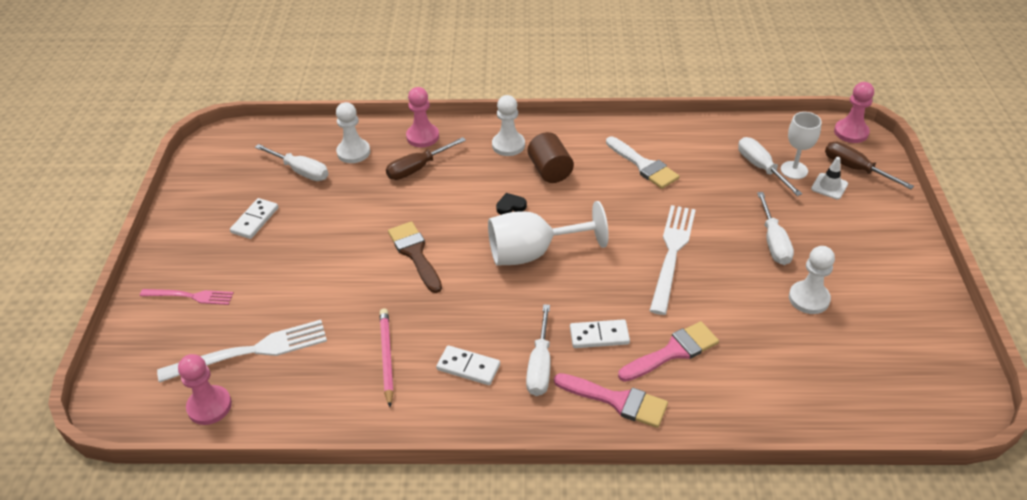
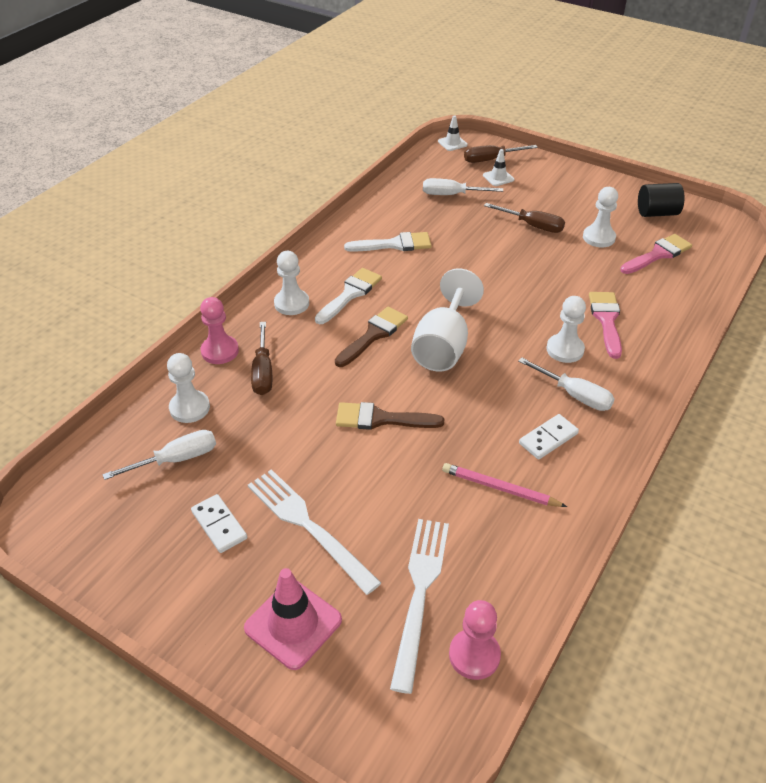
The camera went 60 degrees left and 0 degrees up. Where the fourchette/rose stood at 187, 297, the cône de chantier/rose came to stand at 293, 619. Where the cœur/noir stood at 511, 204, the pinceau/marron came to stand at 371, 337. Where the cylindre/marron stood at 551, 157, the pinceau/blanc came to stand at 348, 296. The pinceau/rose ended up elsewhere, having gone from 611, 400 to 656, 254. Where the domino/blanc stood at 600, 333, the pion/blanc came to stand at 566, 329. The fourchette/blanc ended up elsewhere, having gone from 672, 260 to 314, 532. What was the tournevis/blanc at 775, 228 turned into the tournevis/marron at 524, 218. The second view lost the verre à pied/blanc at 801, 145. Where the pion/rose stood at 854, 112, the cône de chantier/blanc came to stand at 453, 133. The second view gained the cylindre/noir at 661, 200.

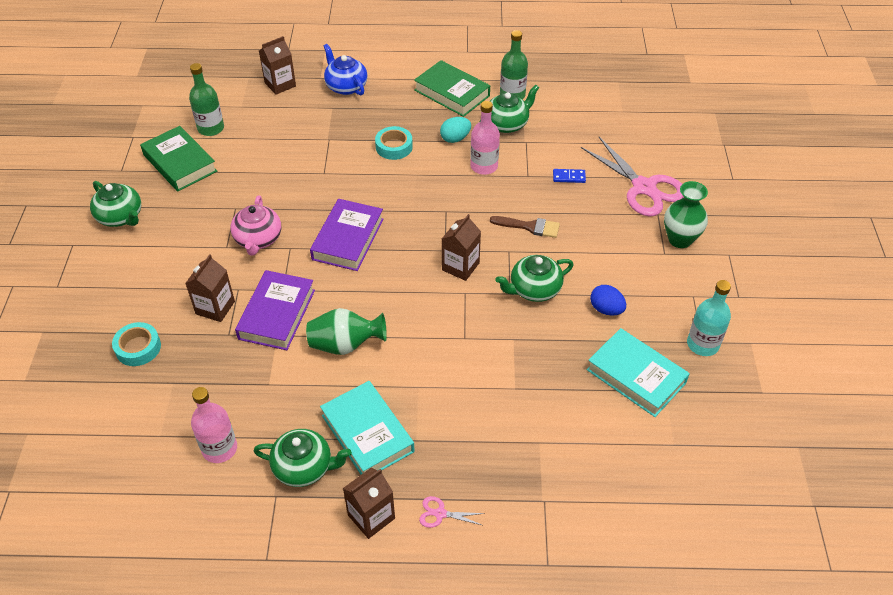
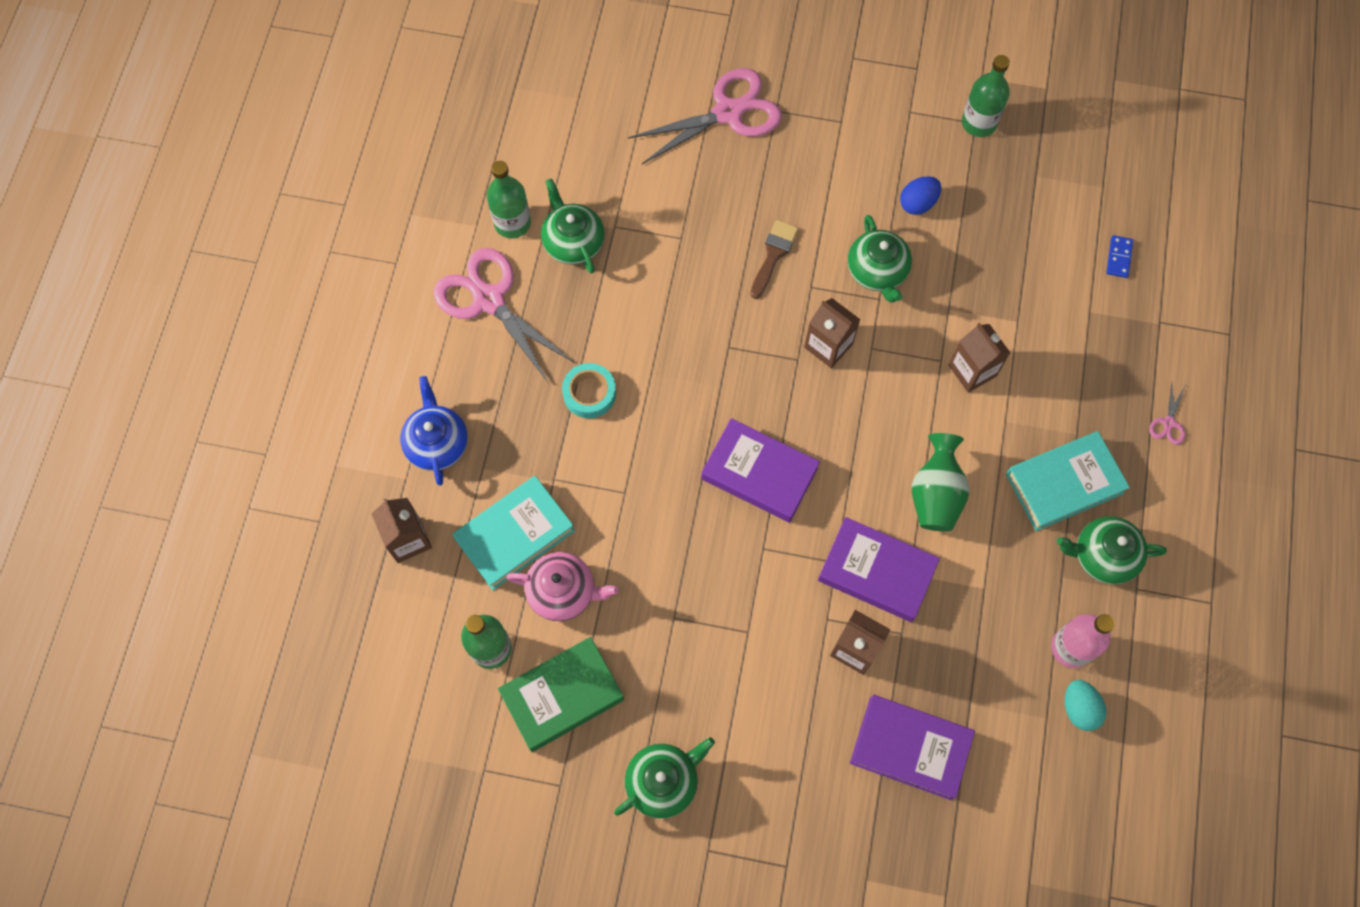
The camera went 80 degrees left and 20 degrees up. Where the ruban adhésif/turquoise stood at 136, 344, the livre/violet came to stand at 912, 747. The théière/rose ended up elsewhere, having gone from 255, 225 to 562, 586. The théière/vert at 303, 458 ended up facing another way, 105 degrees counterclockwise from before. The théière/bleu at 345, 69 ended up facing another way, 105 degrees clockwise from before. The brique de lait/marron ended up elsewhere, having gone from 369, 503 to 979, 358. Where the livre/vert stood at 452, 88, the ciseaux/rose came to stand at 504, 315. The œuf/turquoise ended up elsewhere, having gone from 455, 130 to 1086, 705. The second view lost the bouteille/rose at 485, 138. The domino/bleu ended up elsewhere, having gone from 569, 176 to 1119, 256. The livre/turquoise ended up elsewhere, having gone from 638, 372 to 513, 533. The second view lost the vase/vert at 686, 214. What was the bouteille/turquoise at 709, 318 turned into the bouteille/vert at 986, 96.

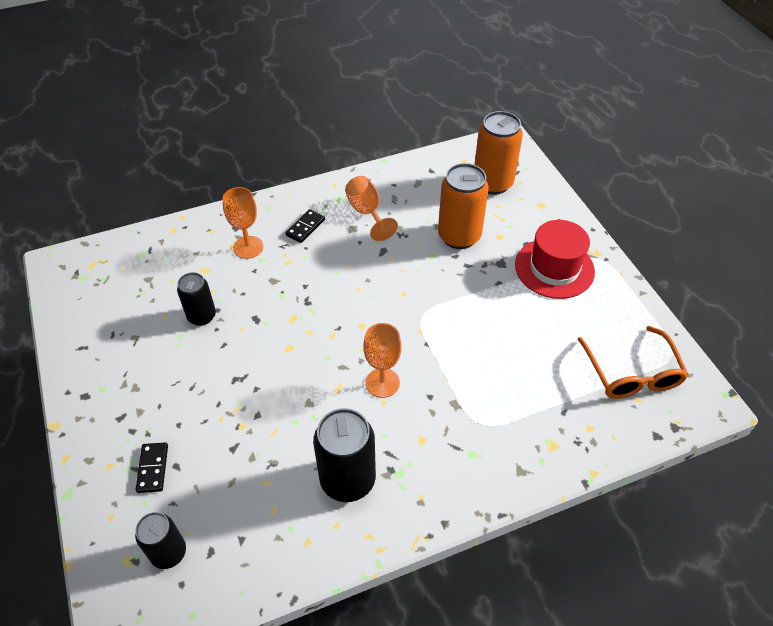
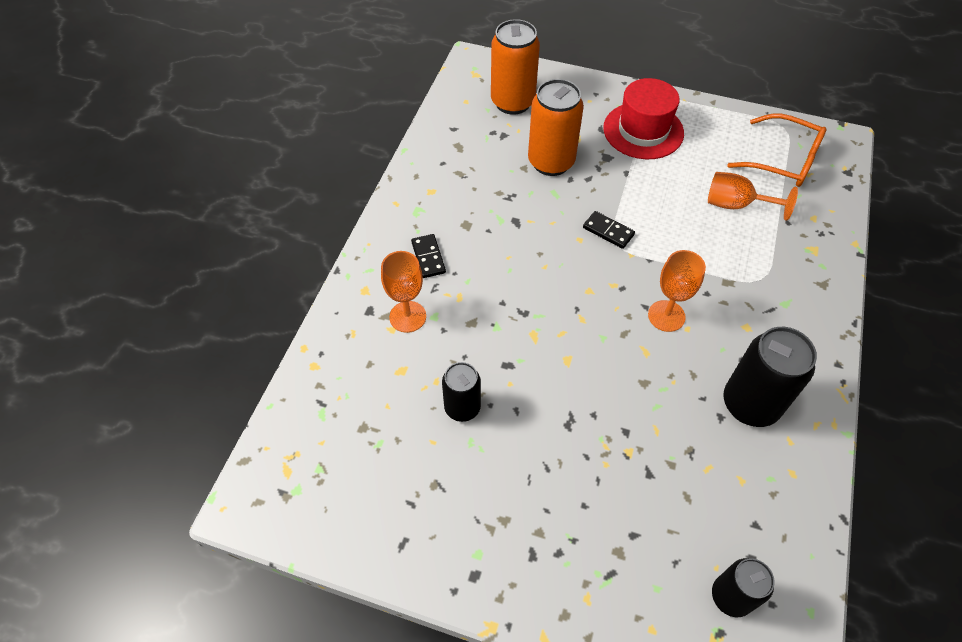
The camera went 50 degrees left and 5 degrees up. The domino/noir ended up elsewhere, having gone from 152, 467 to 609, 230. The verre à pied/orange ended up elsewhere, having gone from 371, 208 to 753, 196.

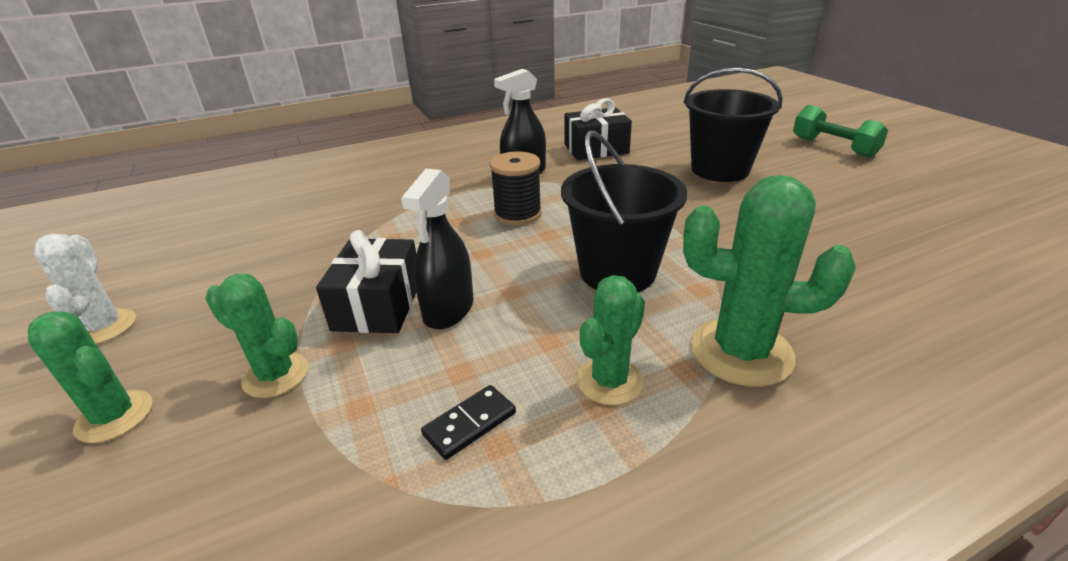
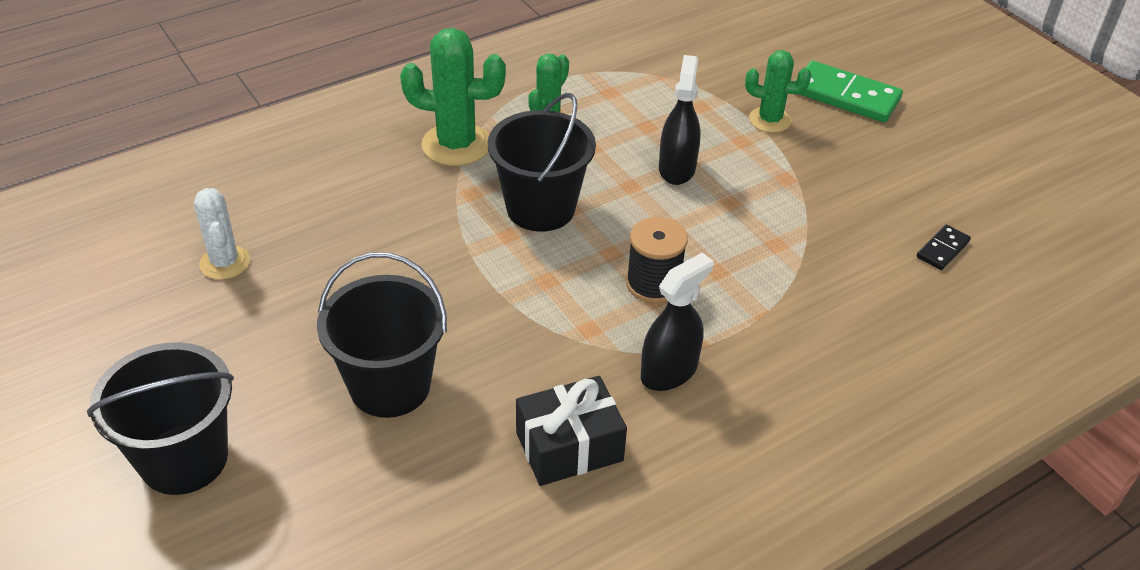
The camera went 170 degrees right and 10 degrees up. Where the cactus/vert stood at 90, 377, the domino/vert came to stand at 849, 91. The cactus/blanc ended up elsewhere, having gone from 85, 289 to 222, 234. The second view lost the cadeau/noir at 366, 281. The domino/noir ended up elsewhere, having gone from 468, 422 to 944, 247. Where the haltère/vert stood at 840, 131, the seau/noir came to stand at 160, 418.

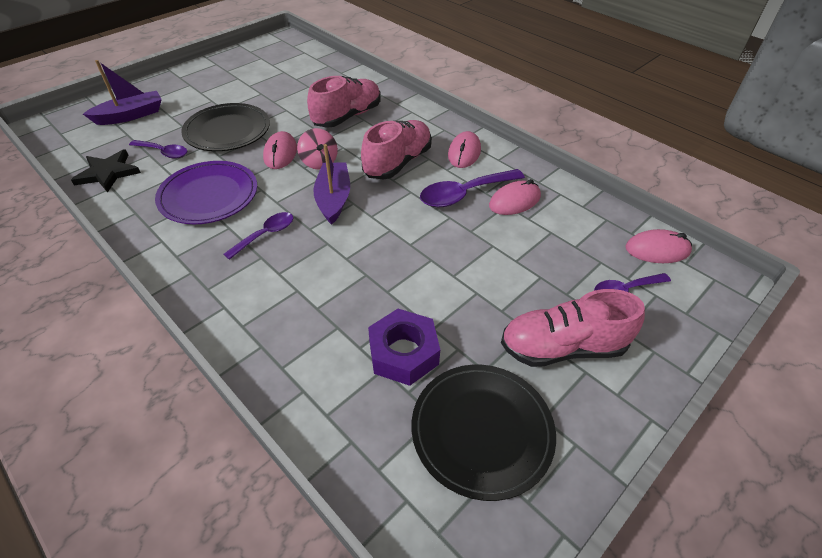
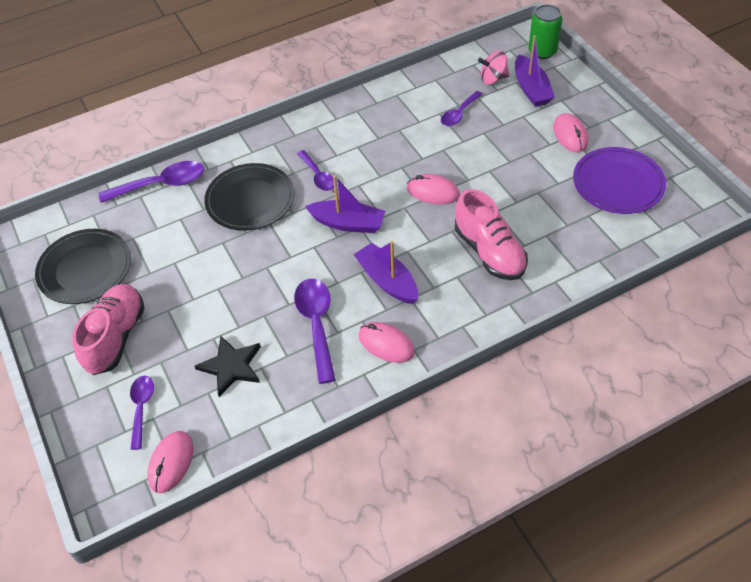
The camera went 110 degrees right and 5 degrees up. The étoile/noir ended up elsewhere, having gone from 106, 171 to 228, 366. The assiette/violet ended up elsewhere, having gone from 206, 192 to 619, 180. The assiette/noir ended up elsewhere, having gone from 225, 127 to 249, 197. The toupie/rose ended up elsewhere, having gone from 317, 149 to 494, 68. Where the chaussure/rose stood at 396, 149, the bateau/violet came to stand at 386, 272. The second view lost the écrou/violet at 404, 347. The souris/rose ended up elsewhere, having gone from 515, 197 to 570, 133. The second view gained the cuillère/violet at 151, 182. The second view gained the canette/vert at 545, 31.

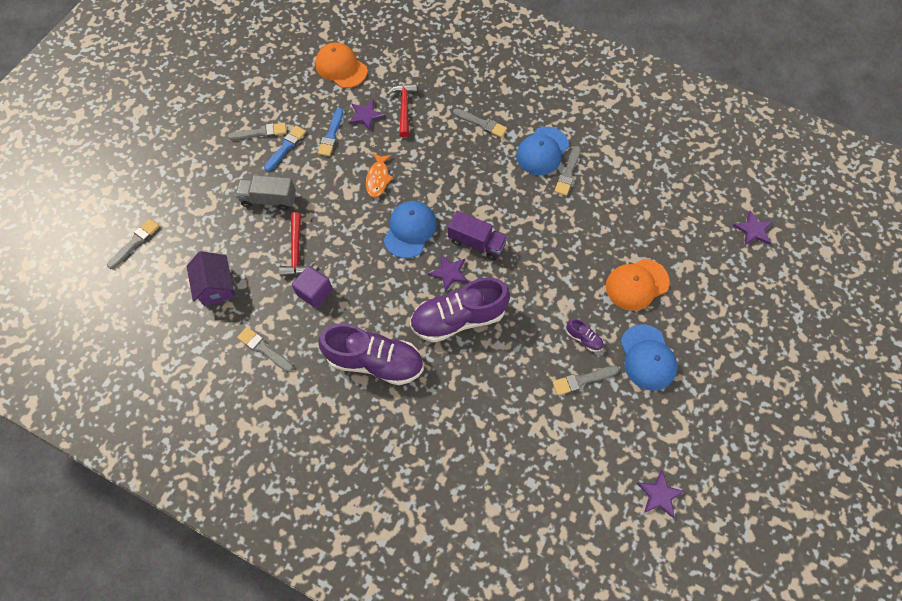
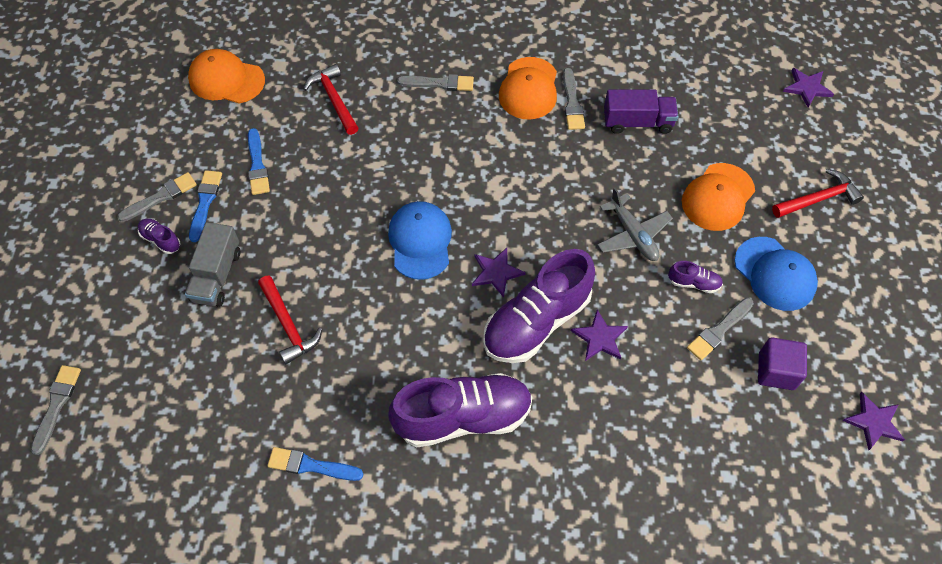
The camera went 25 degrees left and 5 degrees down. The second view lost the maison/violet at 211, 278. The camion/gris at 265, 192 ended up facing another way, 60 degrees counterclockwise from before. What was the pinceau/gris at 265, 349 turned into the pinceau/bleu at 315, 464. The cube/violet ended up elsewhere, having gone from 312, 287 to 782, 363. The étoile/violet ended up elsewhere, having gone from 367, 115 to 599, 335. The second view lost the poisson/orange at 380, 175. The camion/violet ended up elsewhere, having gone from 478, 235 to 641, 111. What was the casquette/bleu at 542, 151 turned into the casquette/orange at 528, 88. The second view gained the chaussure/violet at 159, 236. The second view gained the avion/gris at 635, 224. The second view gained the marteau/rouge at 818, 193.

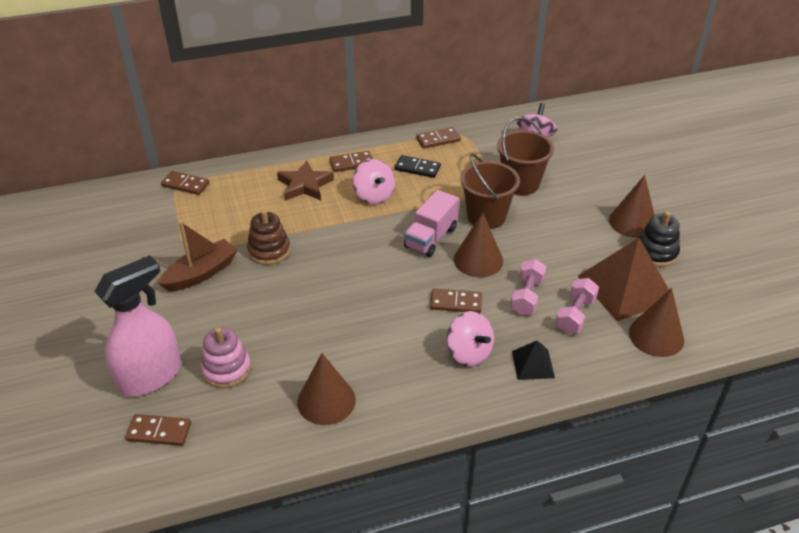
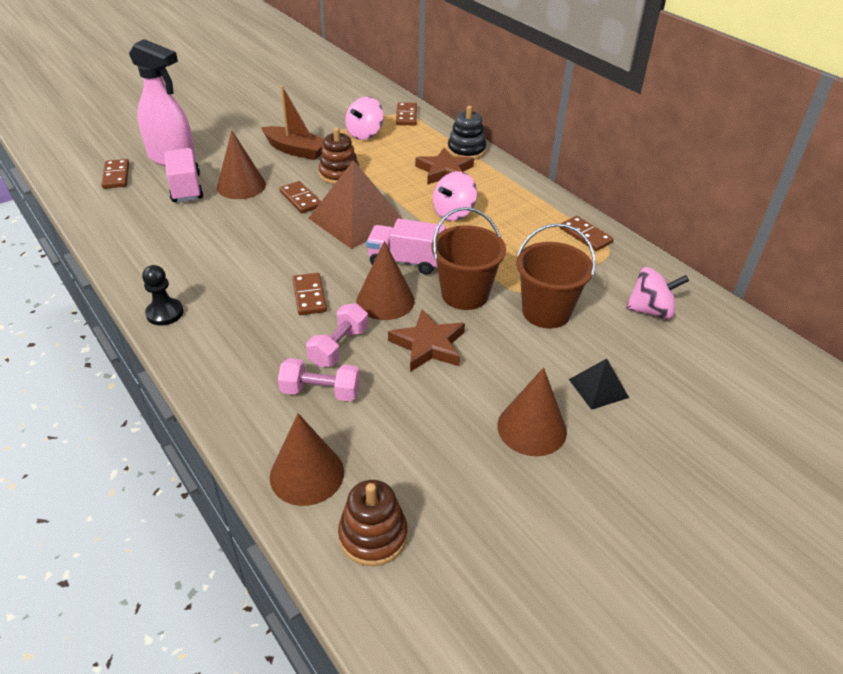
The camera went 70 degrees right and 0 degrees up. Where the jouet à empiler/rose stood at 225, 357, the camion/rose came to stand at 184, 175. The cône/marron ended up elsewhere, having gone from 326, 389 to 241, 165. The domino/marron ended up elsewhere, having gone from 351, 161 to 300, 197. The second view lost the domino/noir at 418, 166. The toupie/rose ended up elsewhere, having gone from 470, 339 to 364, 118. The haltère/rose at 528, 287 ended up facing another way, 60 degrees counterclockwise from before. The pyramide/noir ended up elsewhere, having gone from 533, 360 to 599, 384. The pyramide/marron ended up elsewhere, having gone from 623, 279 to 355, 204. The jouet à empiler/noir ended up elsewhere, having gone from 659, 239 to 466, 133. The second view gained the pion/noir at 163, 295. The second view gained the jouet à empiler/marron at 373, 523. The second view gained the étoile/marron at 426, 340.

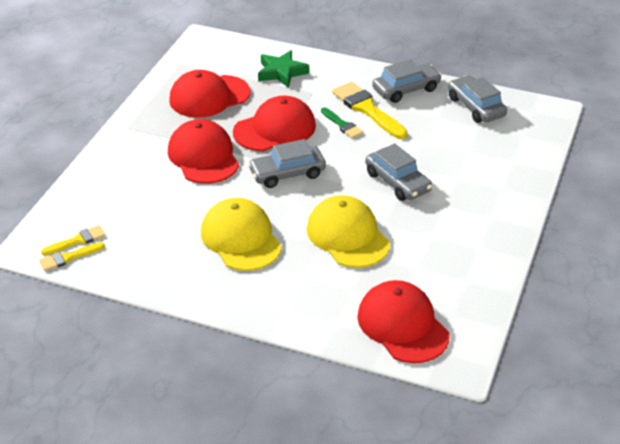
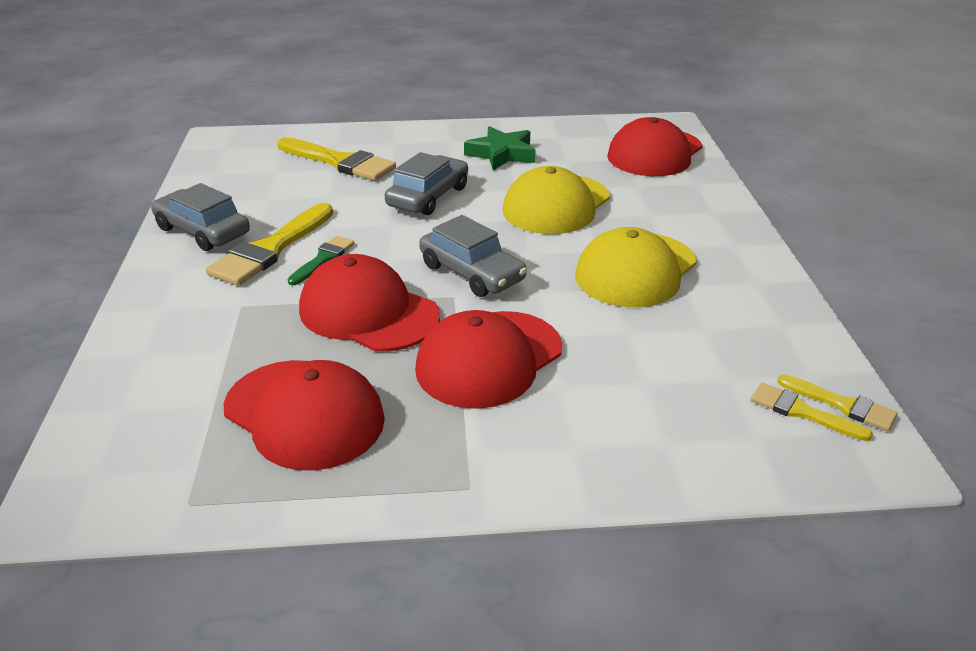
The camera went 115 degrees left and 5 degrees down. The étoile/vert ended up elsewhere, having gone from 283, 69 to 500, 148. The second view lost the voiture/gris at 477, 99. The second view gained the pinceau/jaune at 336, 159.

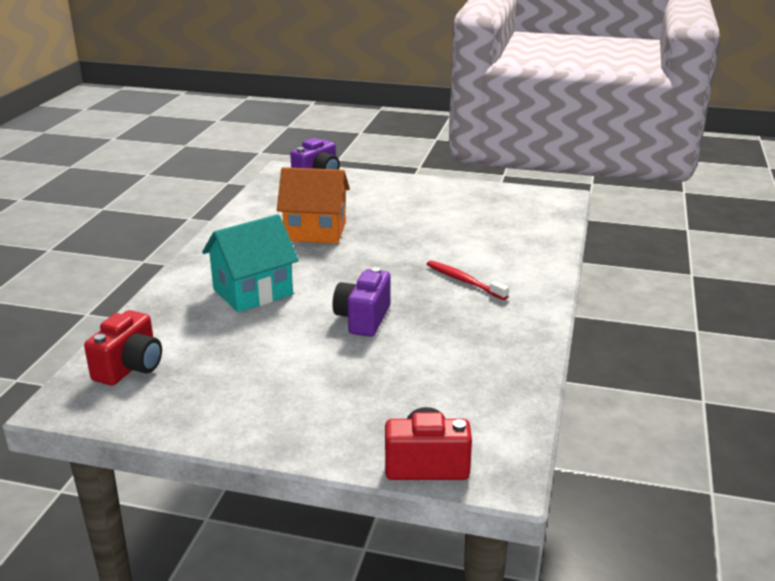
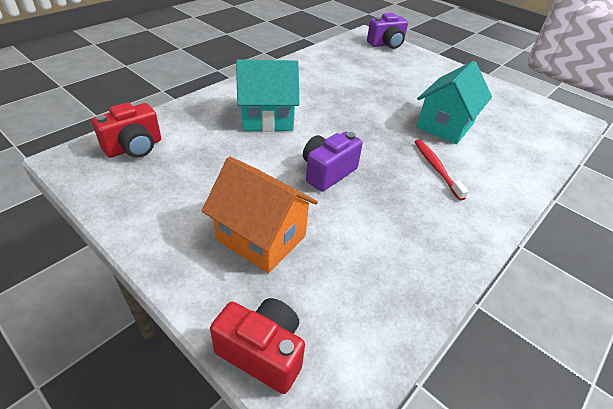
The camera went 25 degrees right and 15 degrees up. The maison/orange ended up elsewhere, having gone from 313, 205 to 260, 214. The second view gained the maison/turquoise at 454, 102.

